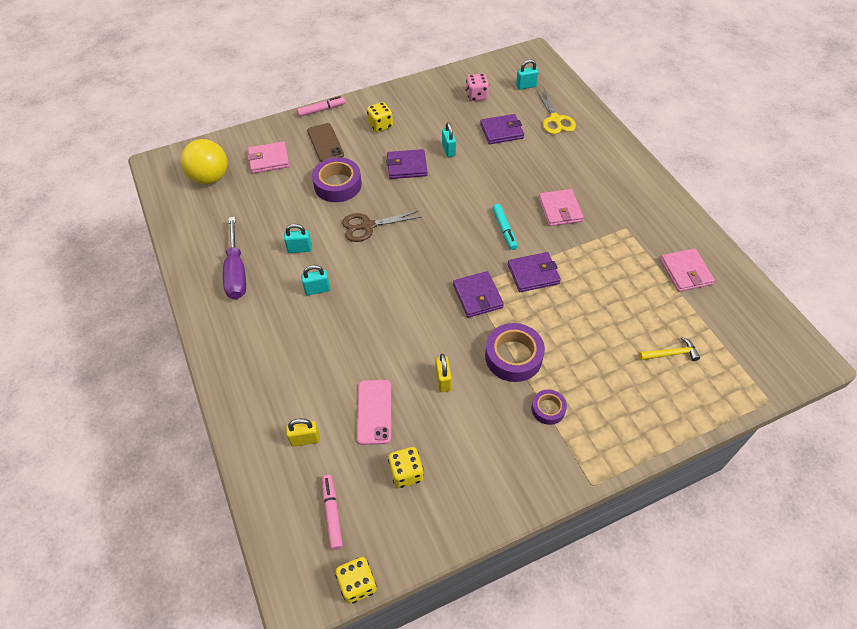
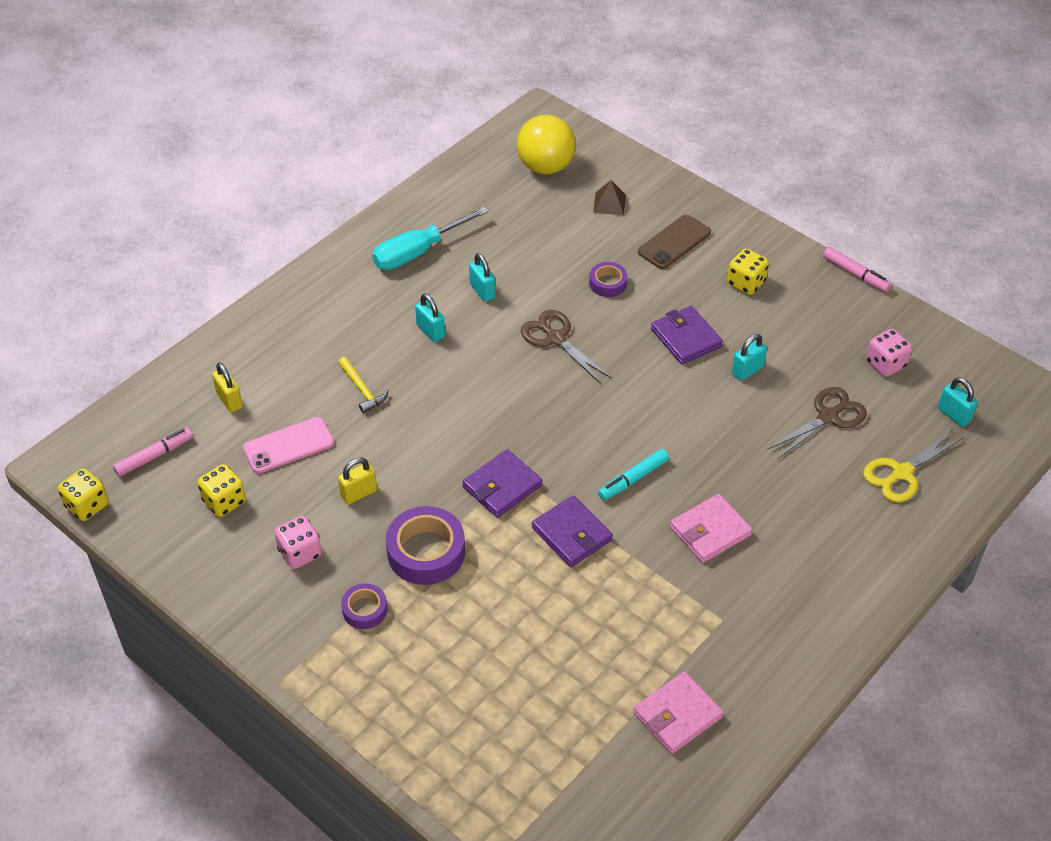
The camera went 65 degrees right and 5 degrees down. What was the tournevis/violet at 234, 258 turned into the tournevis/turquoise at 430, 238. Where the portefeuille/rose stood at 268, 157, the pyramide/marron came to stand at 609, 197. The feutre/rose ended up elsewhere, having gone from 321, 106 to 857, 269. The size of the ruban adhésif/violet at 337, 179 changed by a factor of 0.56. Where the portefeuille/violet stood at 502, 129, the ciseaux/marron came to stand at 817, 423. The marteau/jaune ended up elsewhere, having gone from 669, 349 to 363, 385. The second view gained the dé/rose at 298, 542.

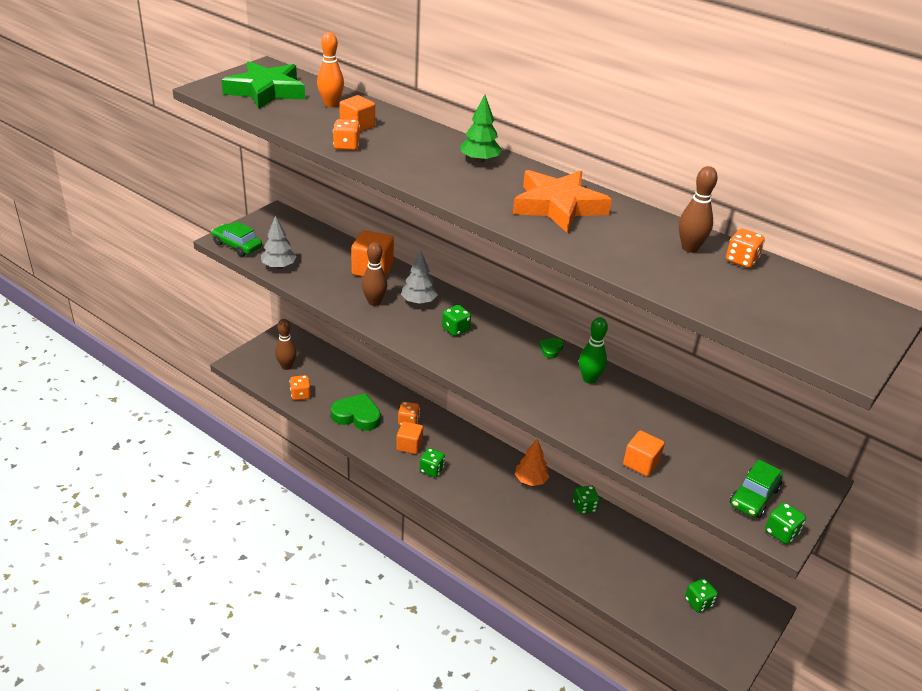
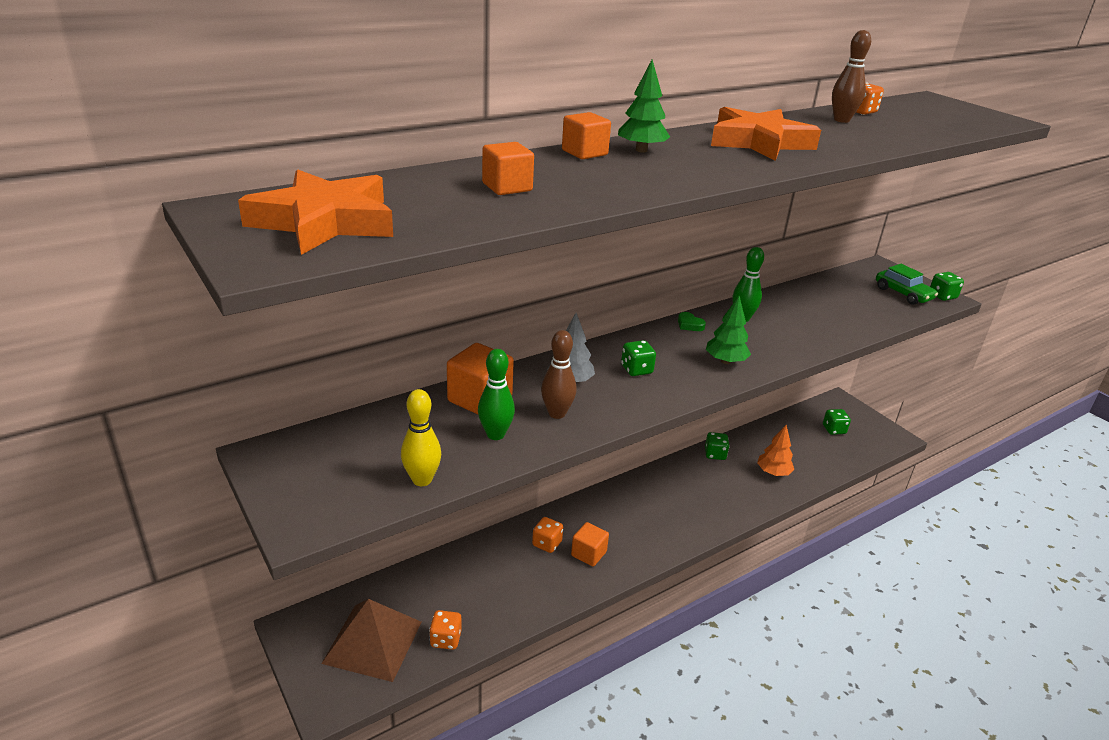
The camera went 70 degrees left and 5 degrees down. The second view lost the voiture/vert at 236, 239. What was the étoile/vert at 263, 85 turned into the étoile/orange at 315, 212. Where the arbre/gris stood at 278, 242, the quille/jaune came to stand at 421, 437. Where the quille/marron stood at 286, 344, the pyramide/marron came to stand at 371, 640. The second view lost the quille/orange at 330, 69. The second view lost the cœur/vert at 356, 412. The second view lost the dé/orange at 346, 135. The second view lost the dé/vert at 432, 462. The arbre/orange ended up elsewhere, having gone from 532, 462 to 775, 450. The cube/orange ended up elsewhere, having gone from 644, 453 to 586, 135. The second view gained the quille/vert at 496, 394. The second view gained the arbre/vert at 728, 330.

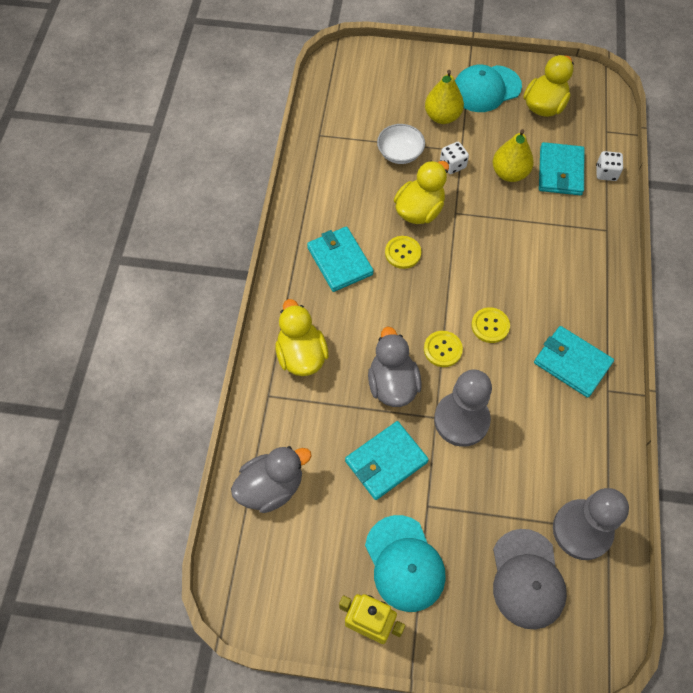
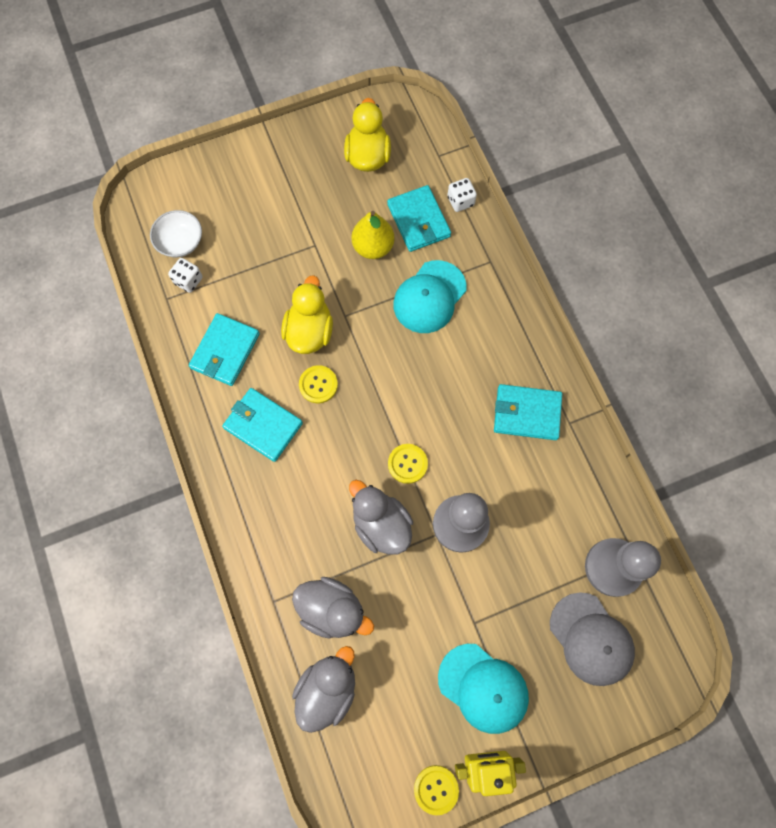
The camera went 30 degrees left and 10 degrees up. The second view lost the canard/jaune at 302, 337. The portefeuille/turquoise ended up elsewhere, having gone from 387, 460 to 224, 349. The bol/blanc ended up elsewhere, having gone from 401, 144 to 176, 233. The second view lost the poire/jaune at 444, 97. The dé/blanc ended up elsewhere, having gone from 454, 158 to 185, 275. The casquette/turquoise ended up elsewhere, having gone from 488, 88 to 429, 296. The bouton/jaune ended up elsewhere, having gone from 490, 325 to 436, 790. The second view gained the canard/gris at 333, 608.

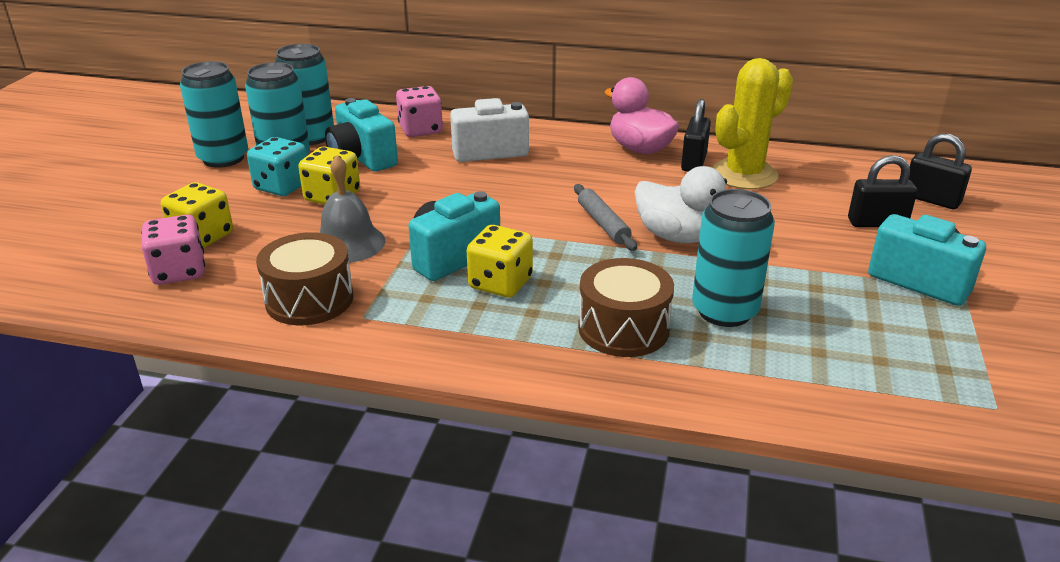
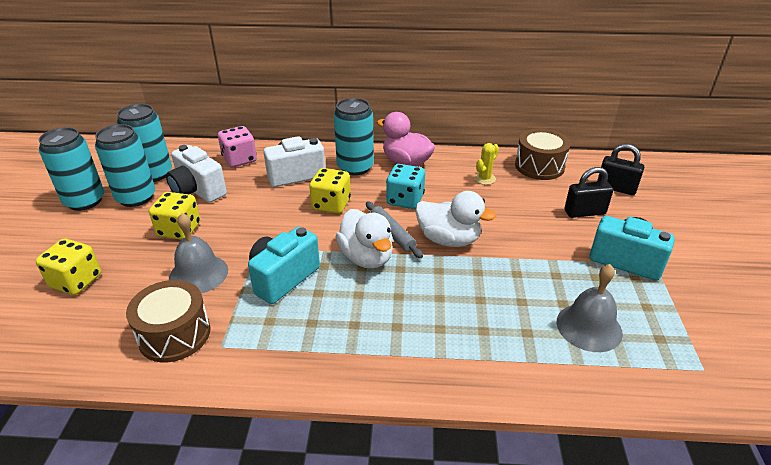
The camera went 10 degrees left and 5 degrees up. The second view lost the dé/rose at 173, 250. The dé/turquoise ended up elsewhere, having gone from 277, 166 to 405, 186. What was the appareil photo/turquoise at 361, 135 turned into the appareil photo/blanc at 196, 174. The dé/jaune ended up elsewhere, having gone from 500, 261 to 330, 191. The tambour/marron ended up elsewhere, having gone from 626, 307 to 543, 154. The second view lost the cadenas/noir at 696, 135. The canette/turquoise ended up elsewhere, having gone from 733, 258 to 354, 136. The size of the cactus/jaune at 752, 123 changed by a factor of 0.46. The second view gained the canard/blanc at 364, 239. The second view gained the cloche/gris at 590, 308.

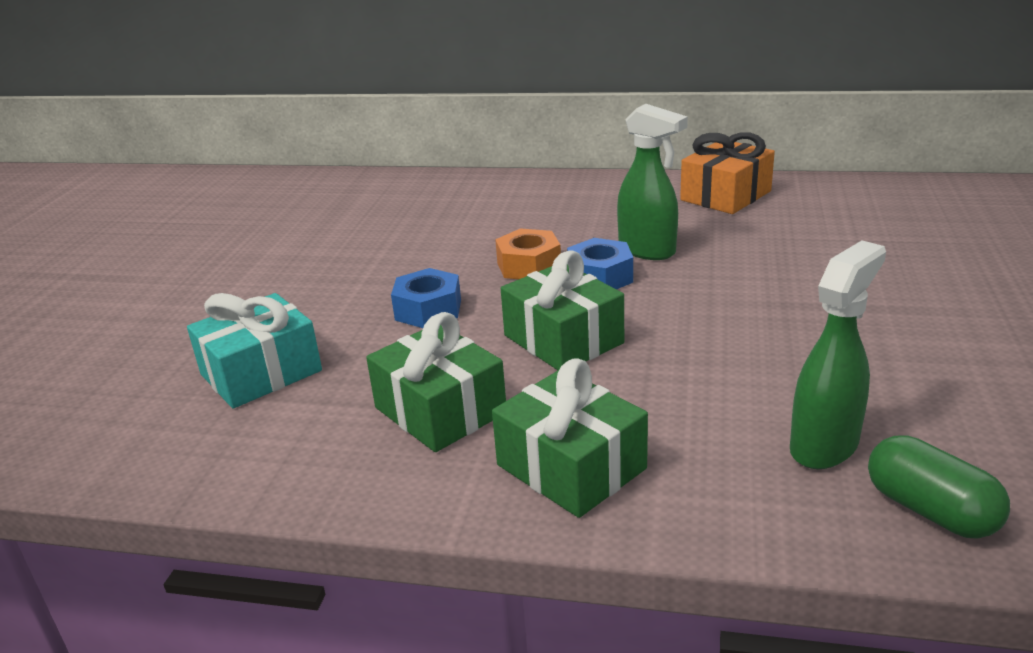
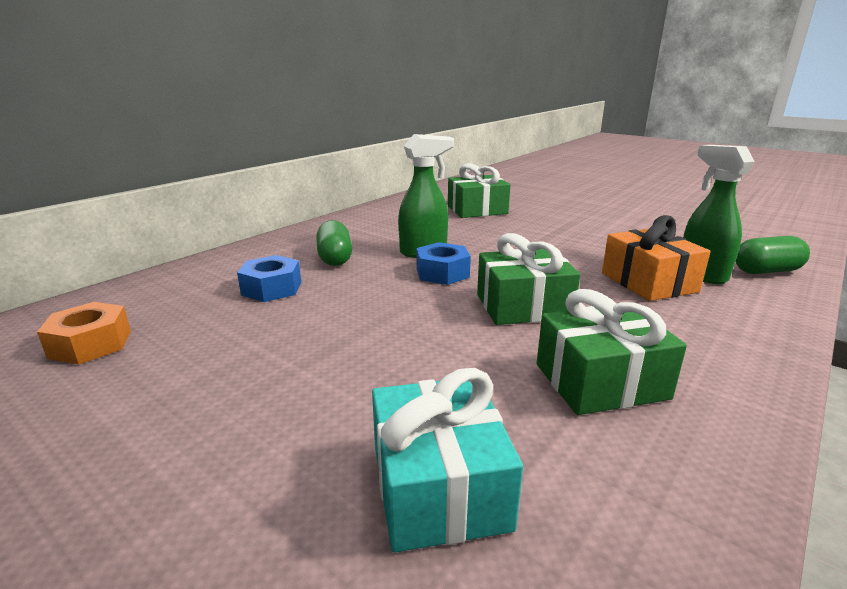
The camera went 65 degrees left and 5 degrees down. The écrou/bleu ended up elsewhere, having gone from 426, 298 to 269, 278. The cadeau/vert ended up elsewhere, having gone from 570, 438 to 479, 190. The écrou/orange ended up elsewhere, having gone from 528, 253 to 84, 333. The cadeau/orange ended up elsewhere, having gone from 727, 173 to 656, 258. The second view gained the gélule/vert at 334, 243.

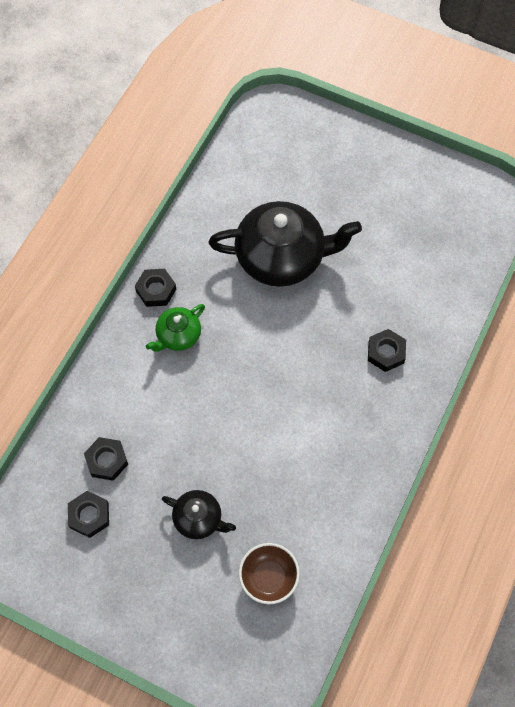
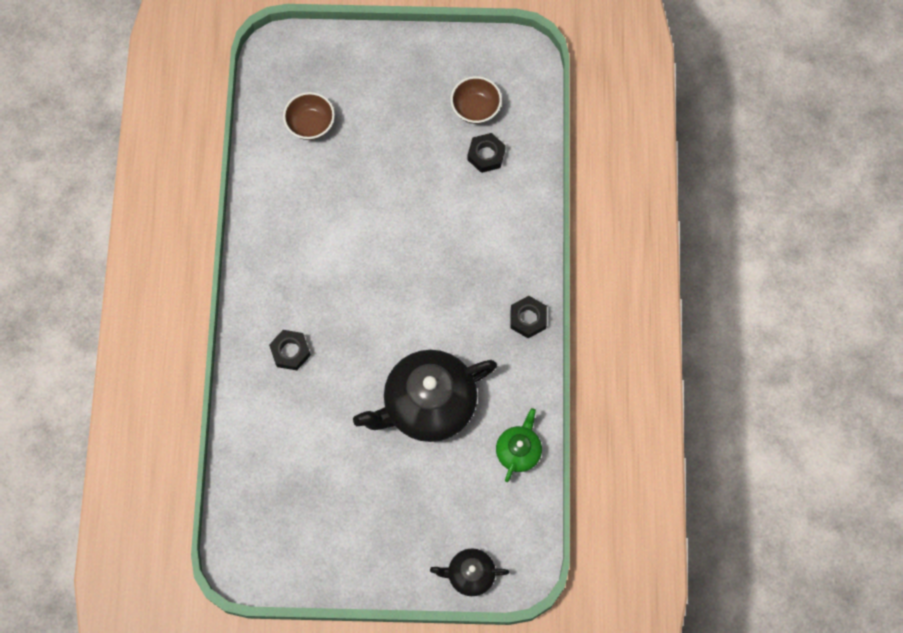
The camera went 155 degrees right and 5 degrees up. Where the écrou/noir stood at 88, 514, the bol/marron came to stand at 476, 100. The théière/vert ended up elsewhere, having gone from 175, 328 to 519, 445. The théière/noir ended up elsewhere, having gone from 199, 514 to 469, 572.

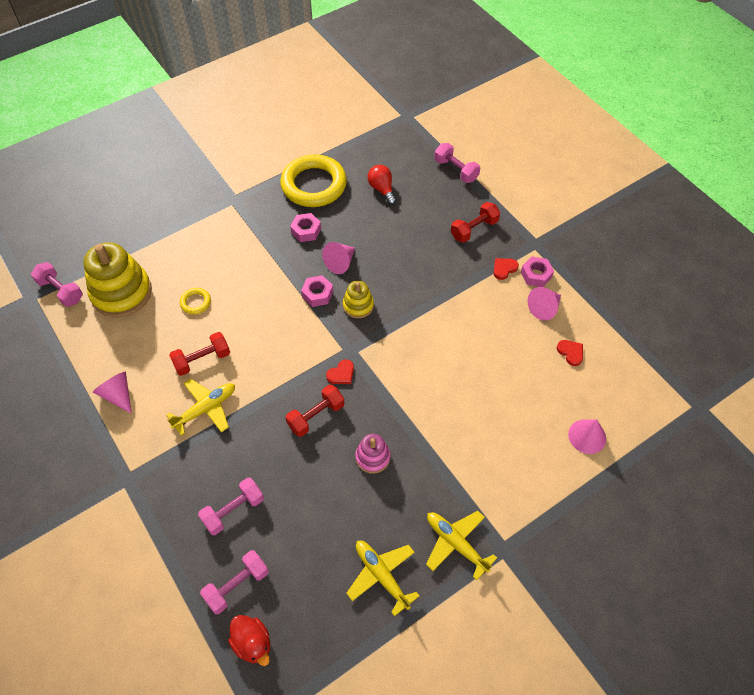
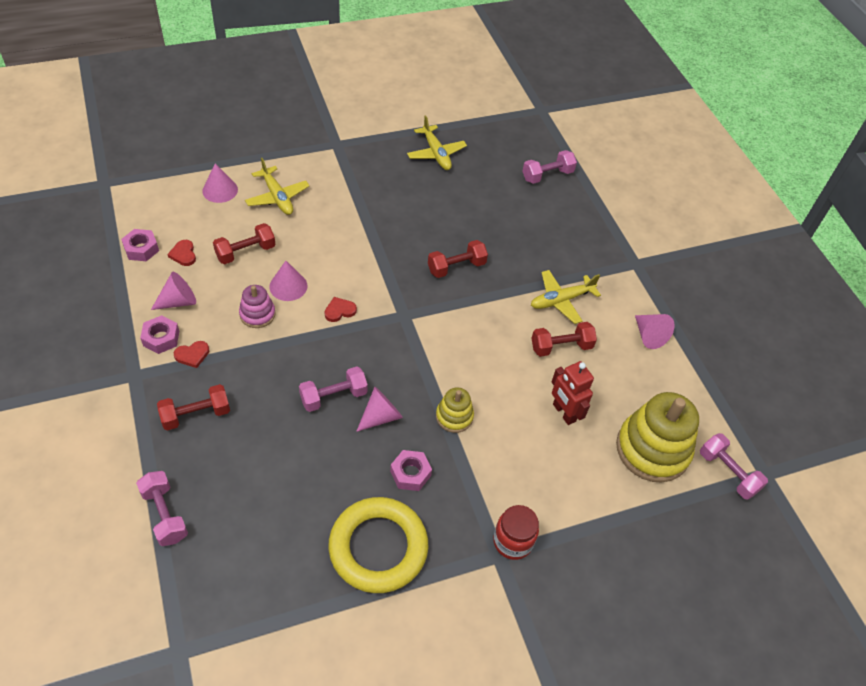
The camera went 170 degrees left and 5 degrees down. Where the anneau/jaune stood at 195, 301, the robot/rouge came to stand at 573, 393. The haltère/rose ended up elsewhere, having gone from 231, 506 to 333, 389. The second view lost the canard/rouge at 249, 640. The écrou/rose ended up elsewhere, having gone from 317, 291 to 140, 245. The cœur/rouge ended up elsewhere, having gone from 340, 371 to 341, 309. The jouet à empiler/jaune ended up elsewhere, having gone from 358, 299 to 455, 410. The jouet à empiler/rose ended up elsewhere, having gone from 373, 454 to 257, 306. The second view lost the ampoule/rouge at 382, 185. The avion/jaune ended up elsewhere, having gone from 461, 545 to 277, 186. The second view gained the haltère/rouge at 244, 243. The second view gained the cône/rose at 288, 281. The second view gained the bocal/rouge at 516, 532.

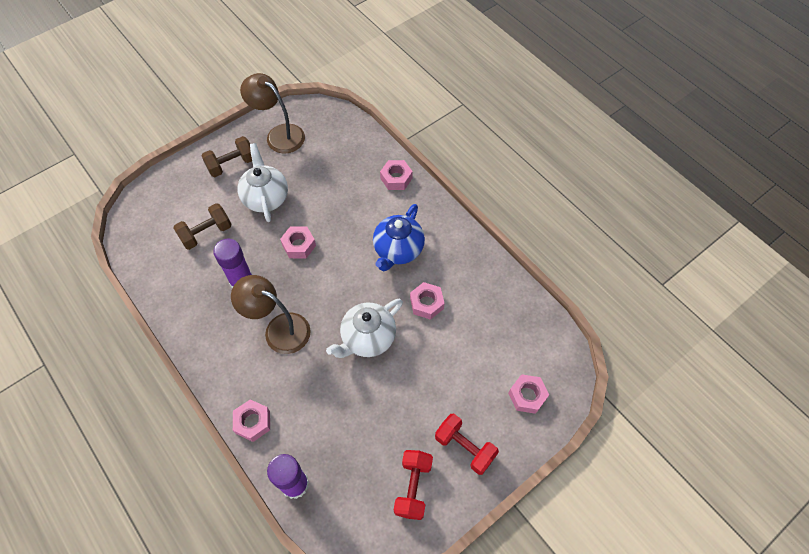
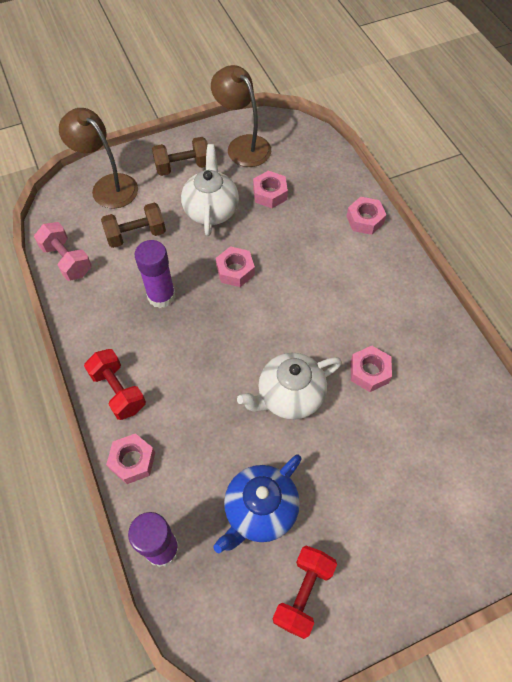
The camera went 15 degrees right and 0 degrees up. The lampe/marron ended up elsewhere, having gone from 271, 314 to 98, 158. The théière/bleu ended up elsewhere, having gone from 399, 237 to 257, 504. The haltère/rouge ended up elsewhere, having gone from 467, 444 to 115, 384. The écrou/rose ended up elsewhere, having gone from 528, 394 to 270, 189. The second view gained the haltère/rose at 63, 251.

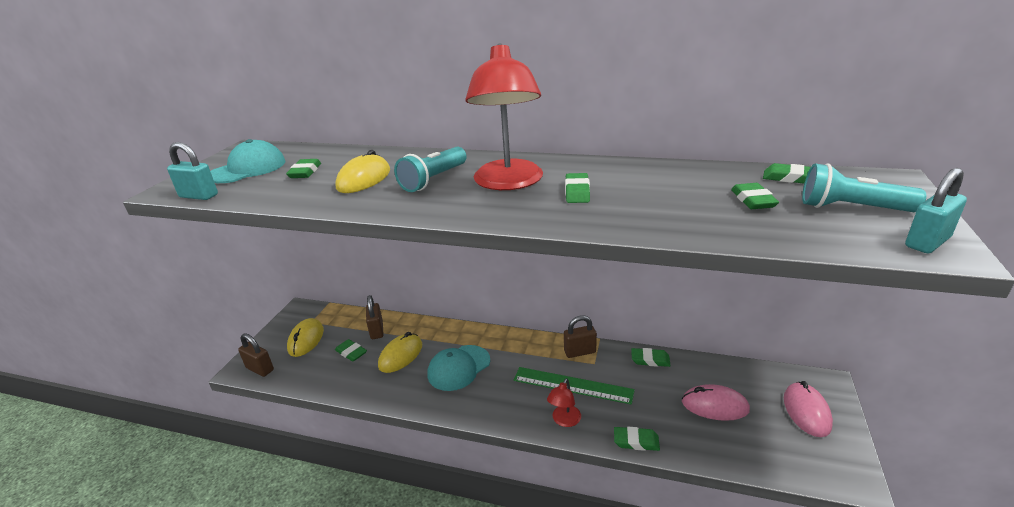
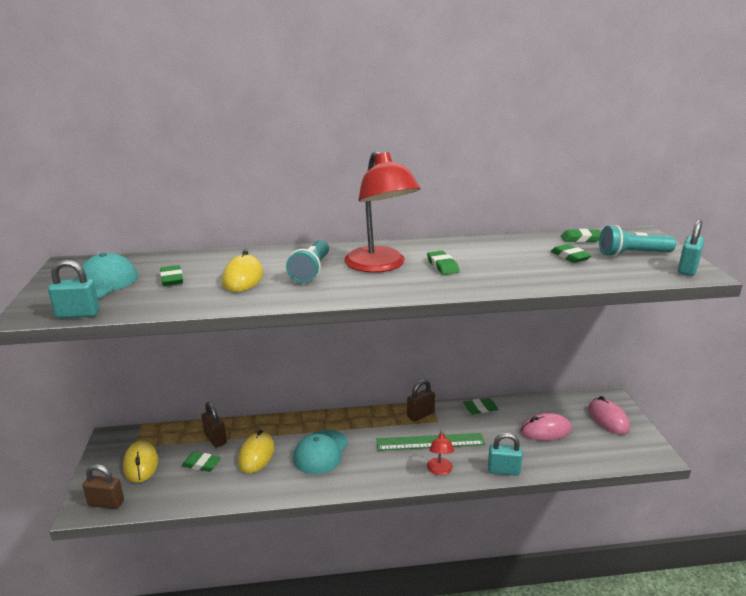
The camera went 25 degrees left and 5 degrees down. Where the gomme/vert stood at 637, 439, the cadenas/turquoise came to stand at 505, 454.

